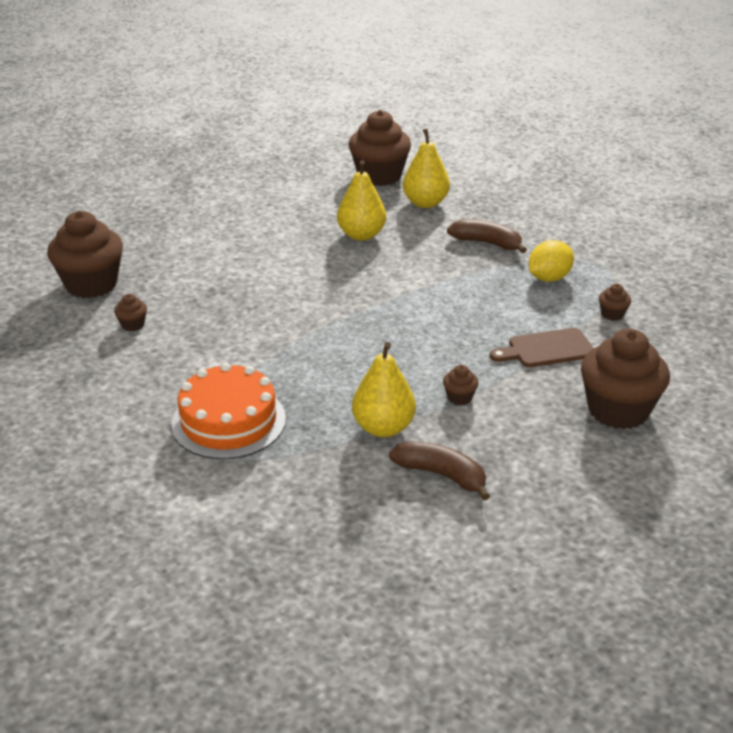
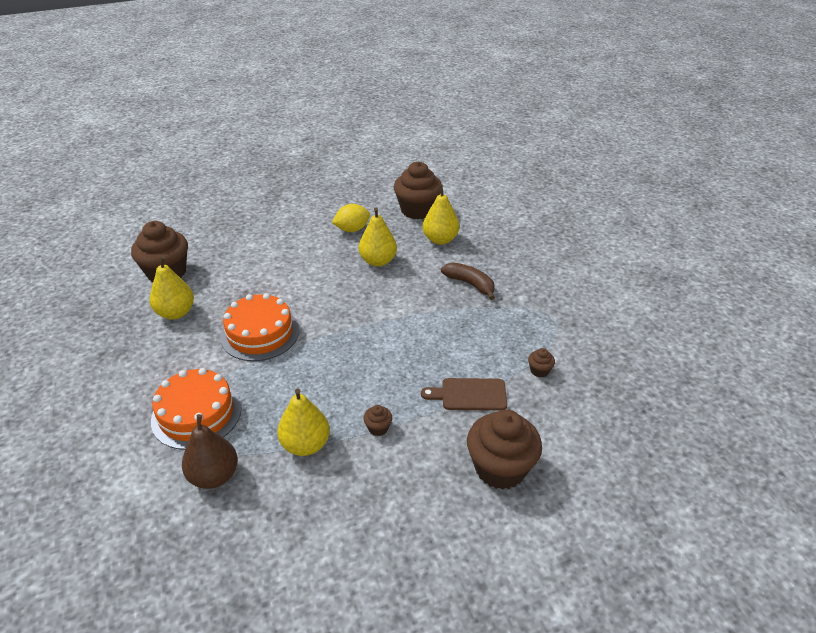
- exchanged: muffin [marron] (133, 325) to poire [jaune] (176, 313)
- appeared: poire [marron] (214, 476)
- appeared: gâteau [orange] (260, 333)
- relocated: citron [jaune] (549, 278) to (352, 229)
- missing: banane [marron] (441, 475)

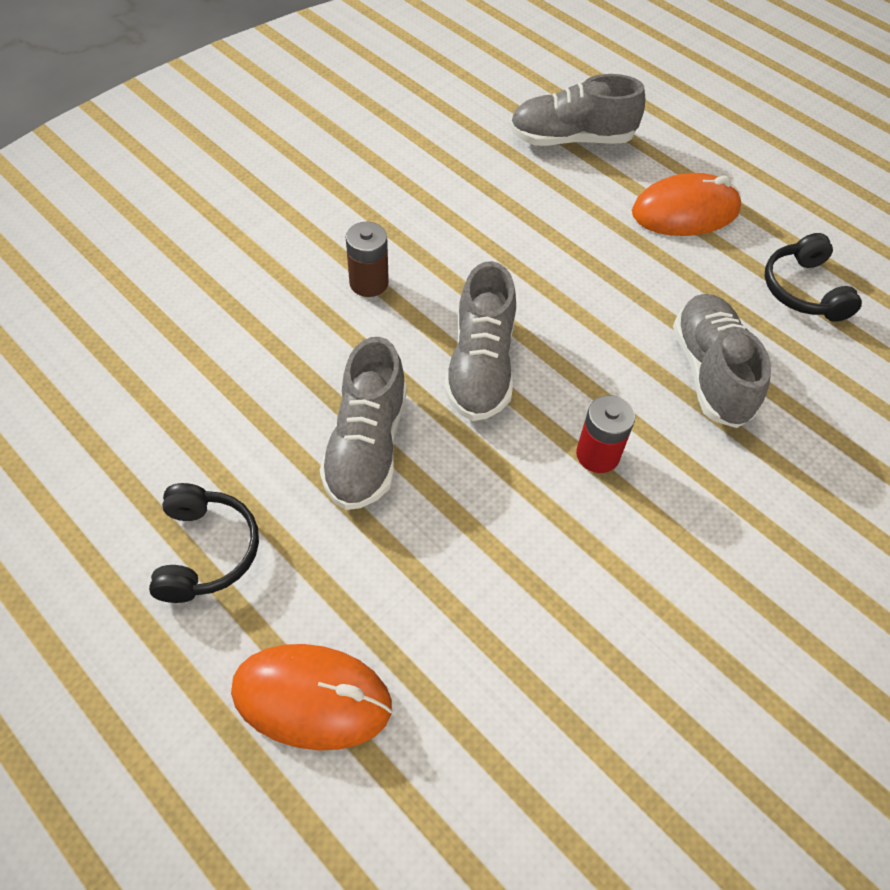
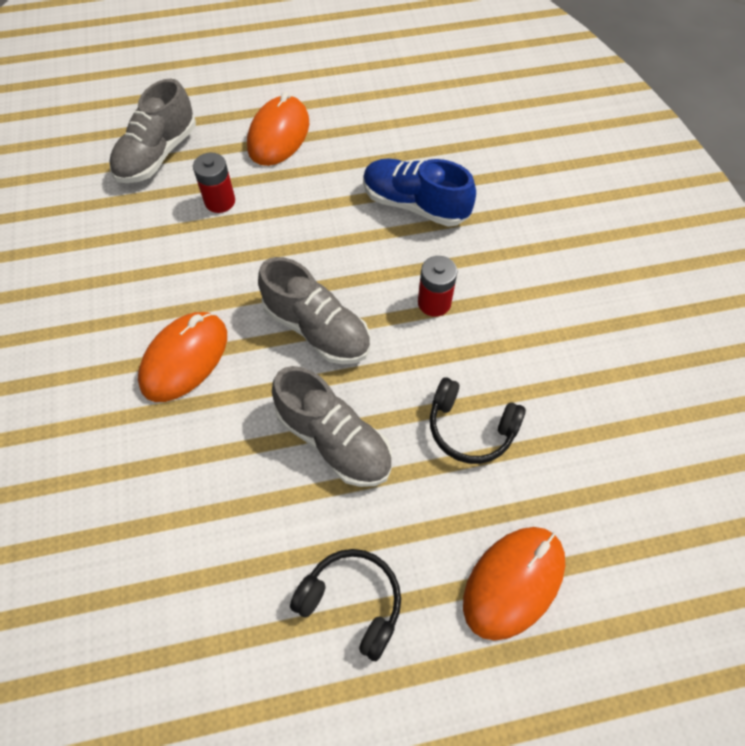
- exchanged: pile [marron] (369, 283) to souris [orange] (184, 358)
- appeared: pile [rouge] (220, 201)
- colour: chaussure [gris] (710, 373) to chaussure [bleu] (415, 205)
- relocated: casque audio [noir] (804, 290) to (470, 428)

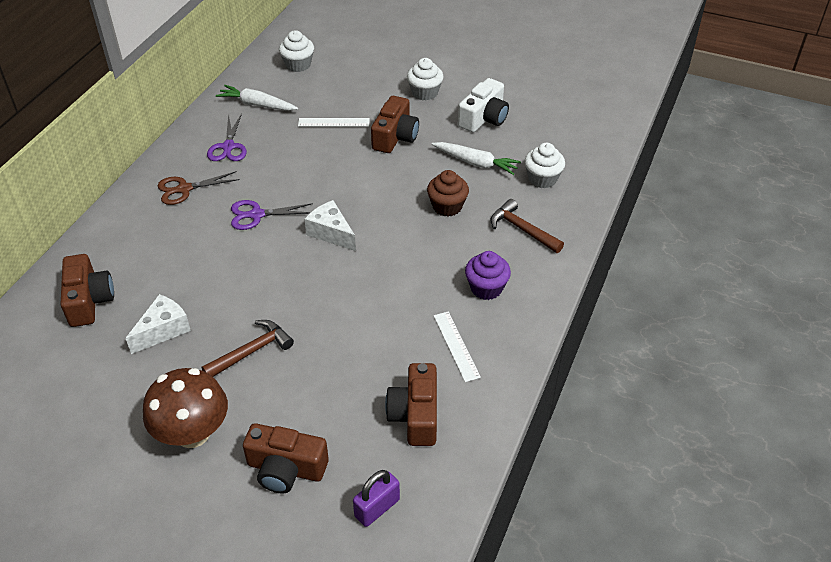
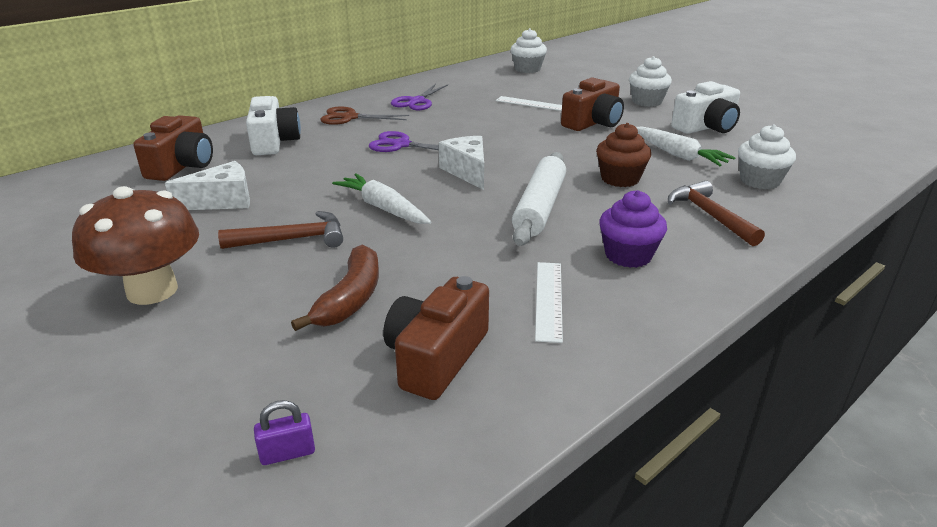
- appeared: appareil photo [blanc] (274, 142)
- size: cadenas [violet] (377, 508) = (287, 453) x0.64
- appeared: banane [marron] (351, 298)
- relocated: carotte [blanc] (257, 104) to (383, 208)
- appeared: rouleau à pâtisserie [blanc] (539, 207)
- missing: appareil photo [marron] (286, 469)

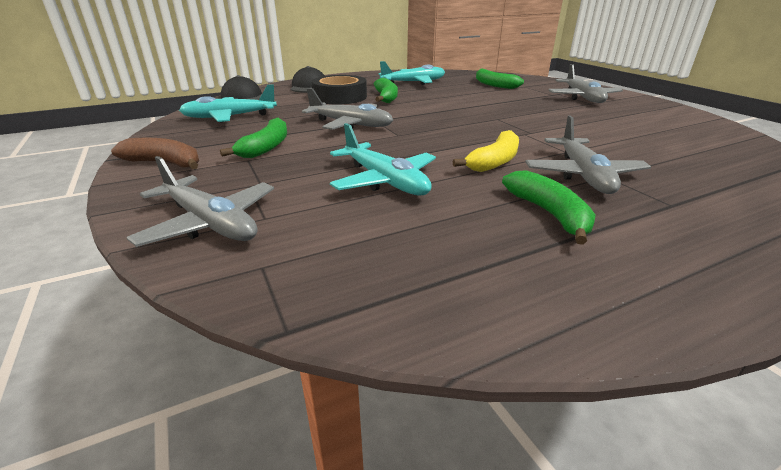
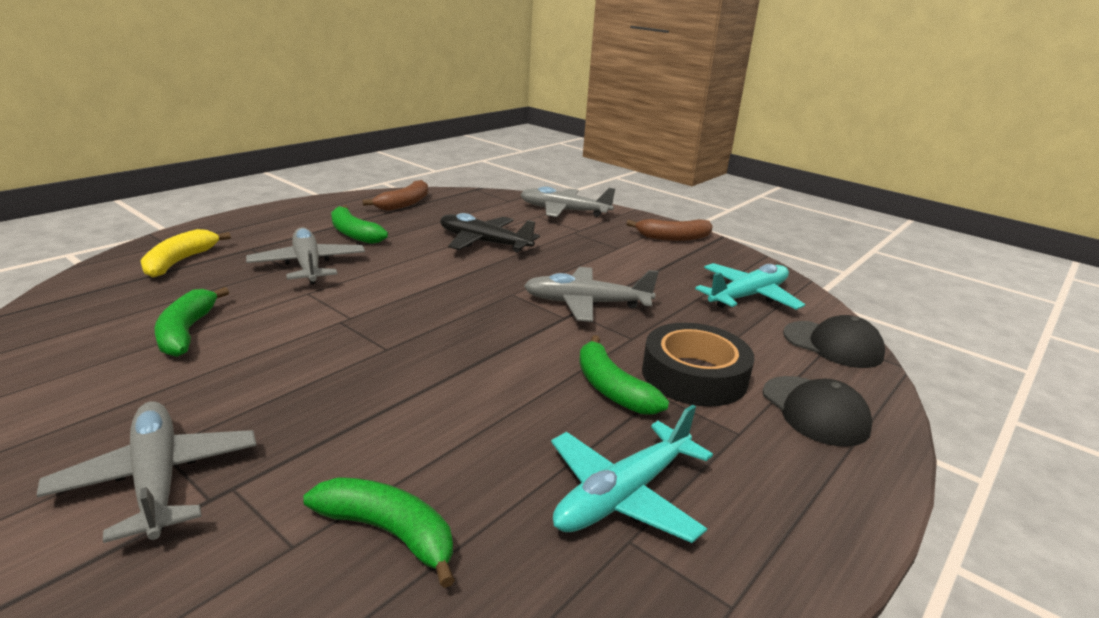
- relocated: banane [jaune] (494, 161) to (180, 261)
- relocated: banane [vert] (266, 147) to (186, 332)
- appeared: banane [marron] (404, 204)
- colour: avion [turquoise] (384, 181) to avion [noir] (484, 243)

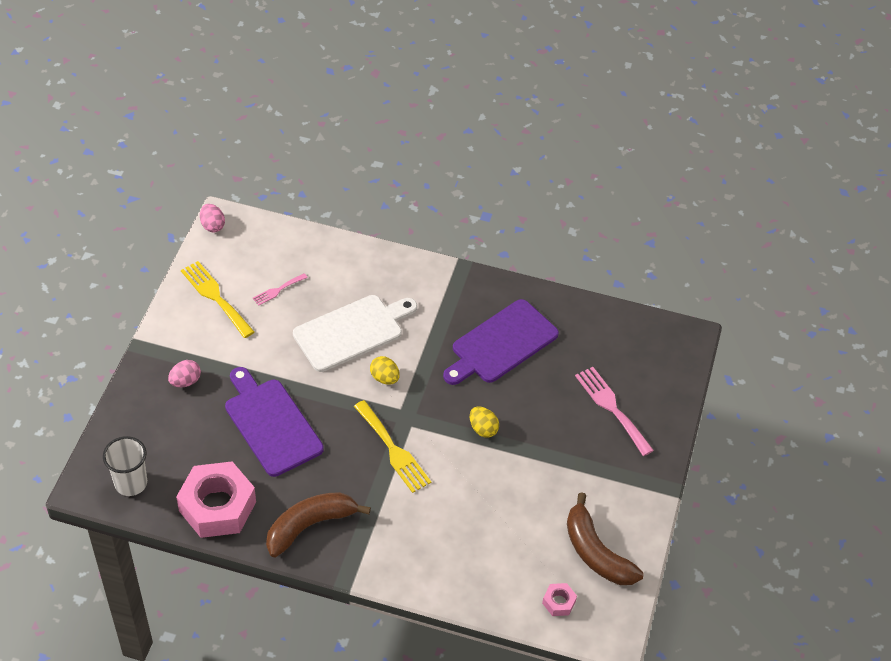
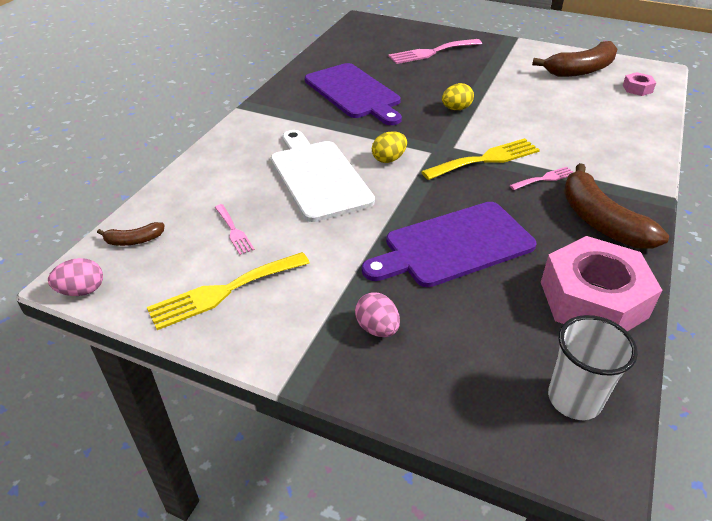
- appeared: banane [marron] (134, 240)
- appeared: fourchette [rose] (545, 178)

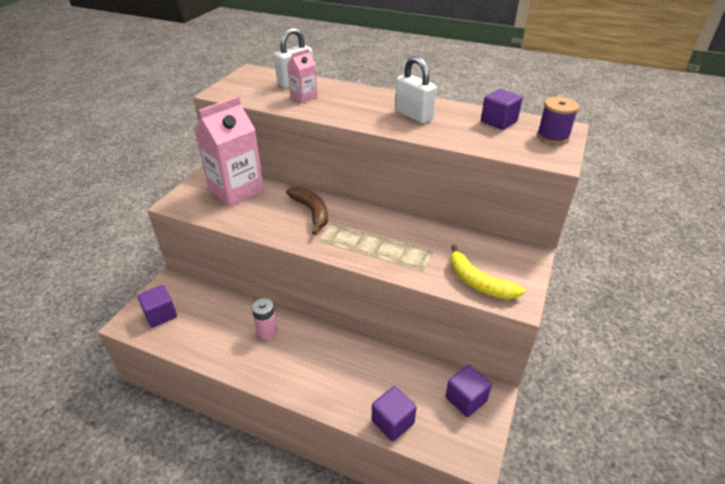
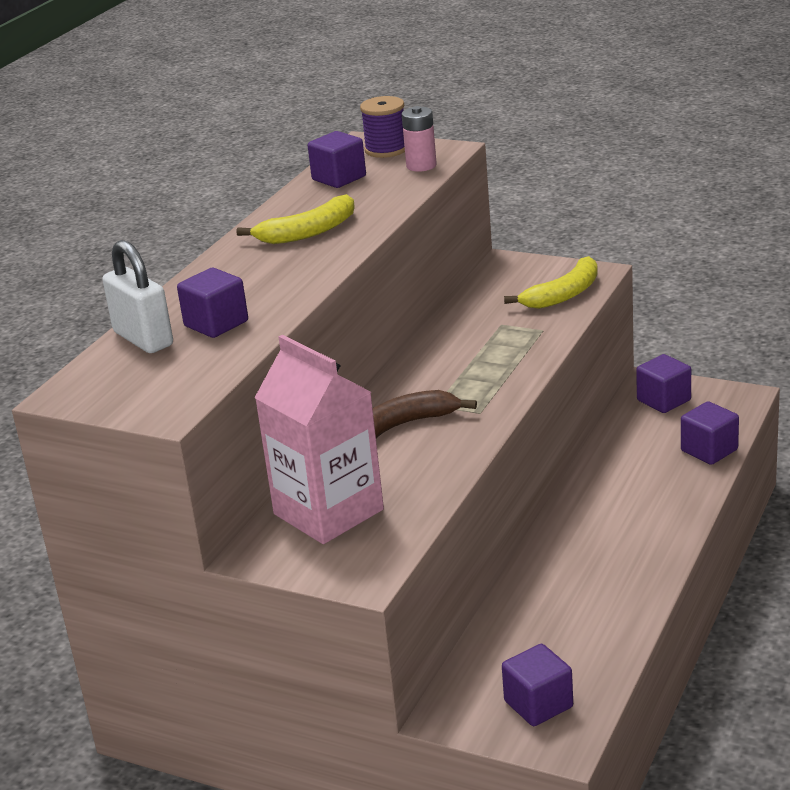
- exchanged: brique de lait [rose] (303, 97) to cube [violet] (216, 324)
- exchanged: cadenas [blanc] (413, 115) to banane [jaune] (308, 232)
- relocated: pile [rose] (267, 331) to (421, 166)

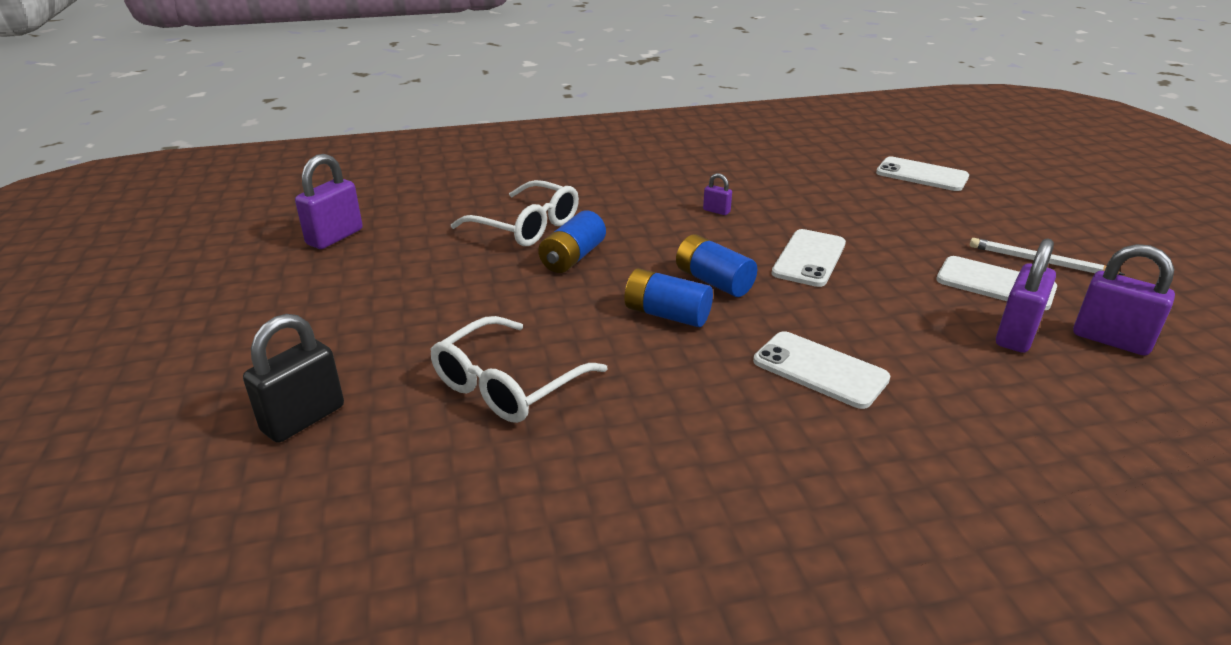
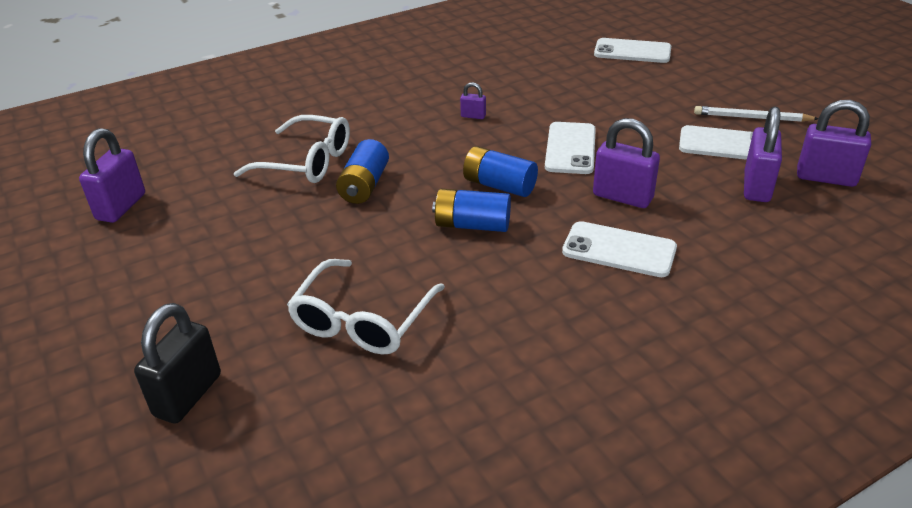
- appeared: cadenas [violet] (622, 197)

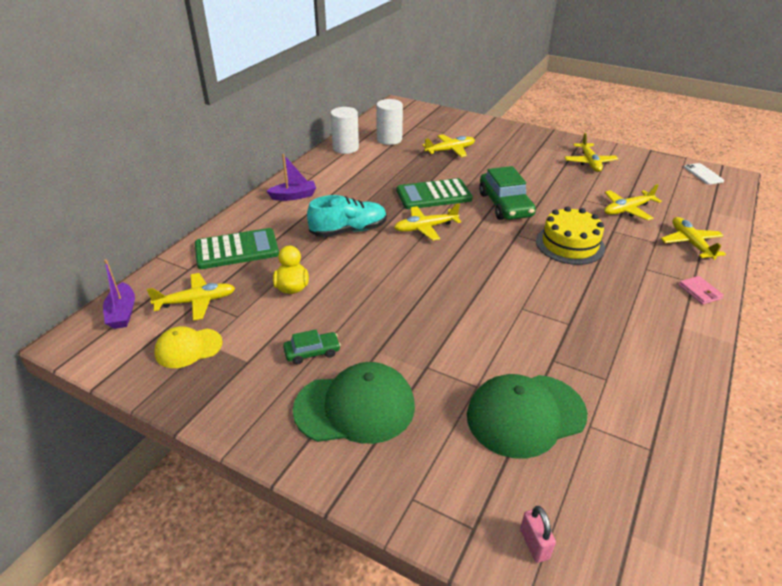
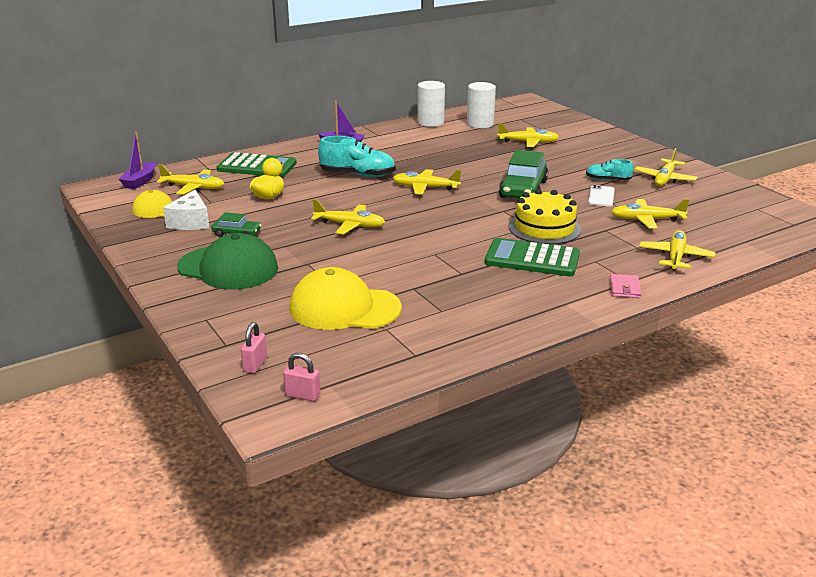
- appeared: fromage [blanc] (190, 222)
- appeared: cadenas [rose] (302, 395)
- colour: casquette [vert] (525, 415) to casquette [jaune] (344, 308)
- appeared: avion [jaune] (349, 225)
- relocated: calculatrice [vert] (433, 195) to (532, 259)
- appeared: chaussure [turquoise] (608, 180)
- relocated: téléphone [blanc] (703, 174) to (601, 196)

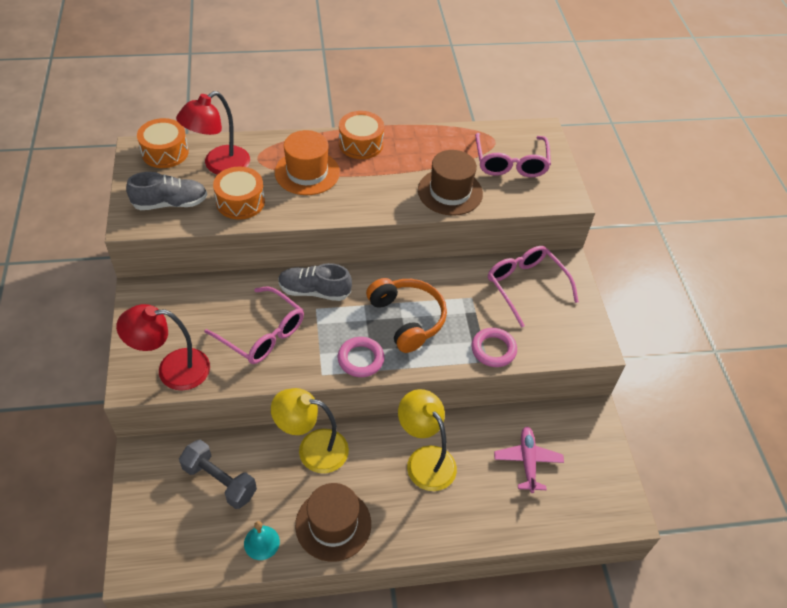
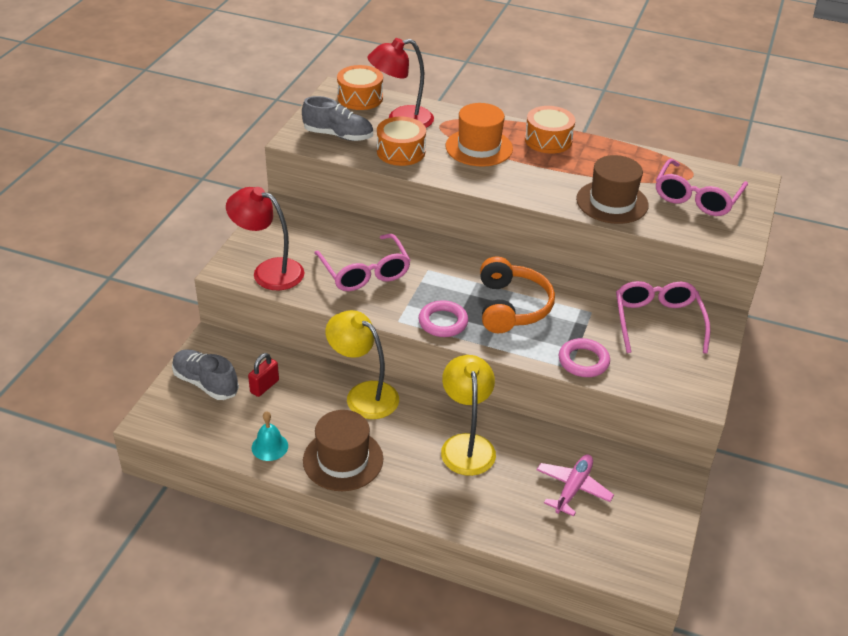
- relocated: chaussure [gris] (314, 291) to (205, 383)
- exchanged: haltère [gris] (219, 481) to cadenas [rouge] (264, 386)

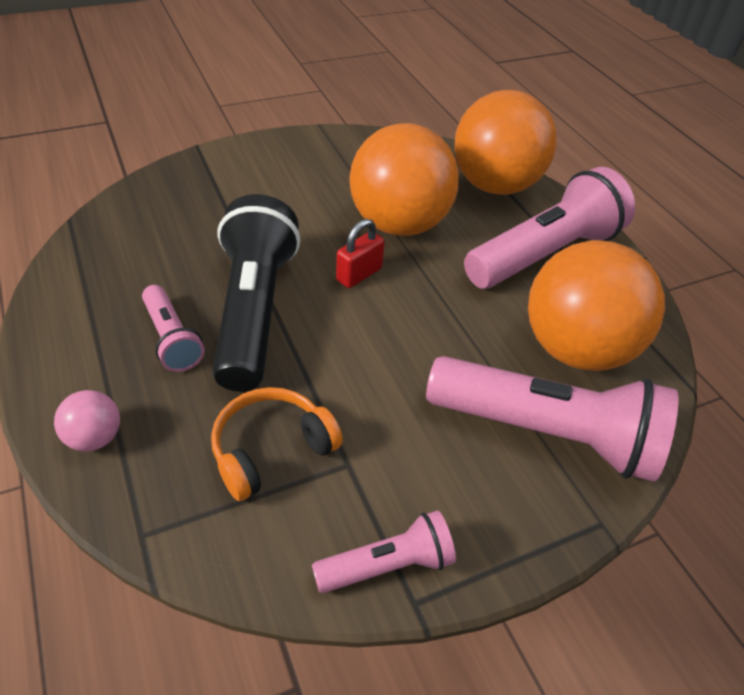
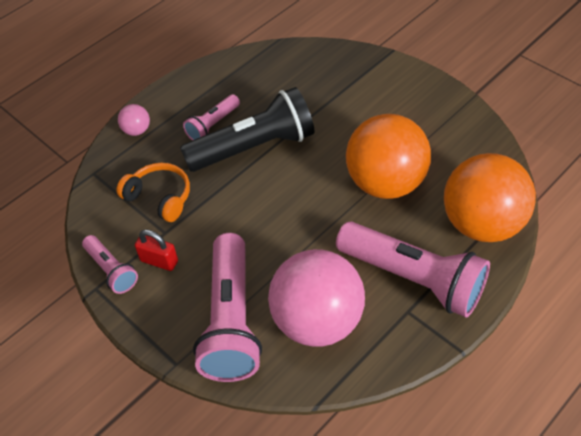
- relocated: cadenas [rouge] (359, 274) to (159, 261)
- colour: balle [orange] (575, 349) to balle [rose] (317, 321)

